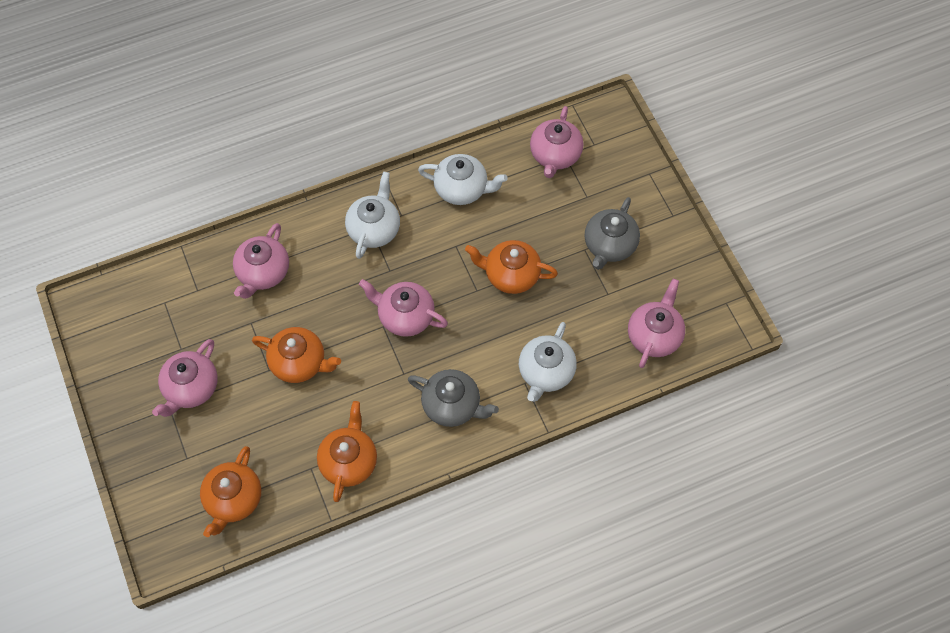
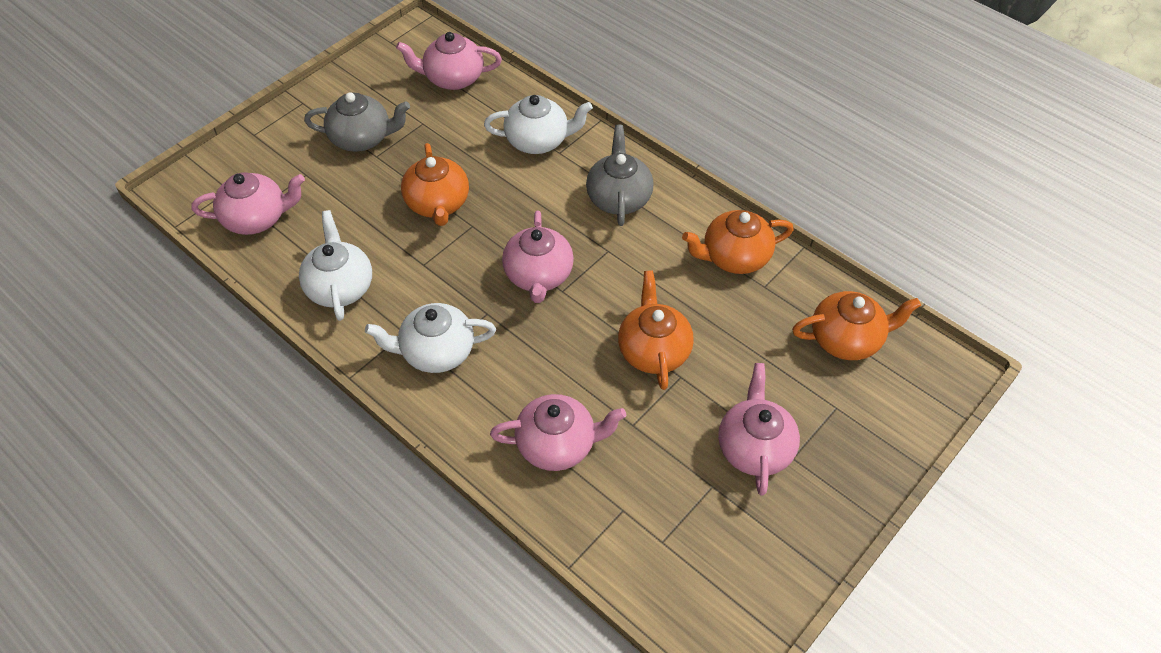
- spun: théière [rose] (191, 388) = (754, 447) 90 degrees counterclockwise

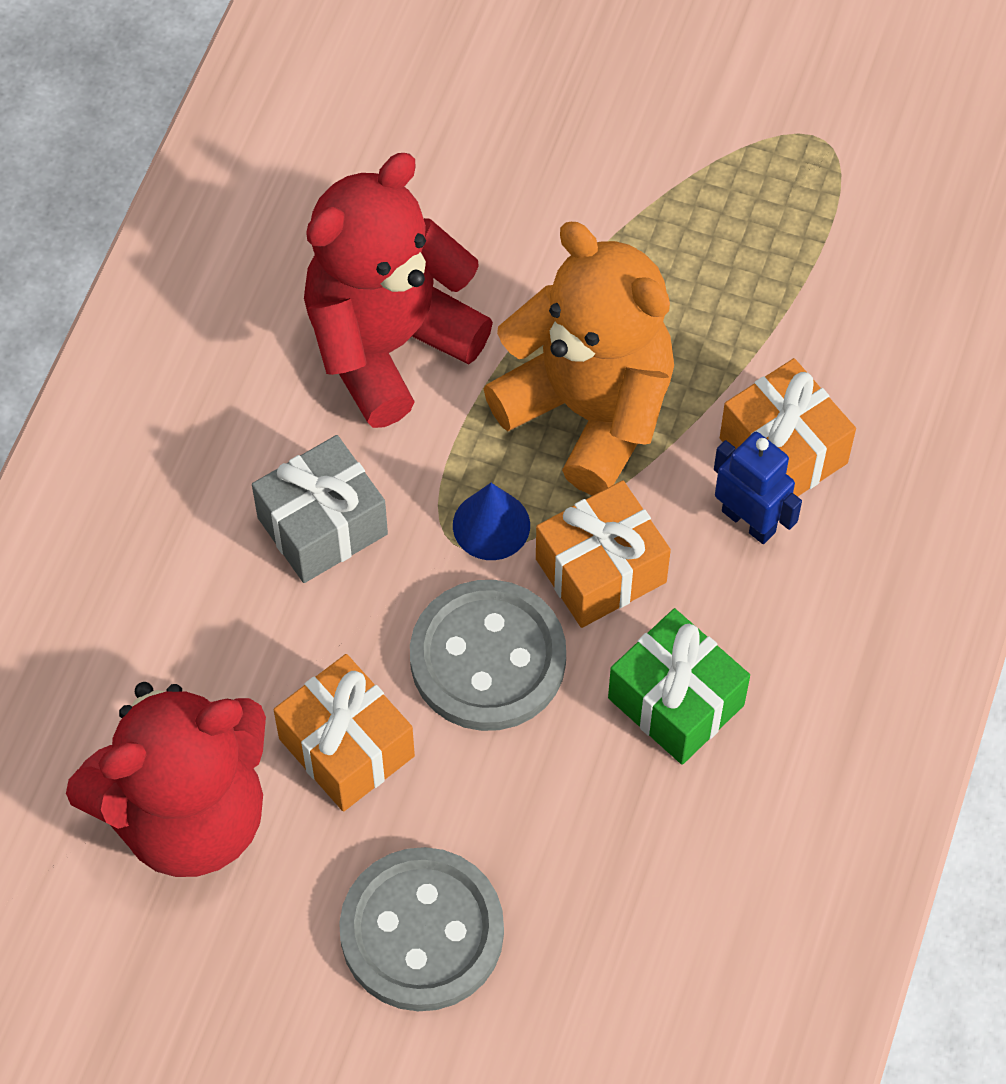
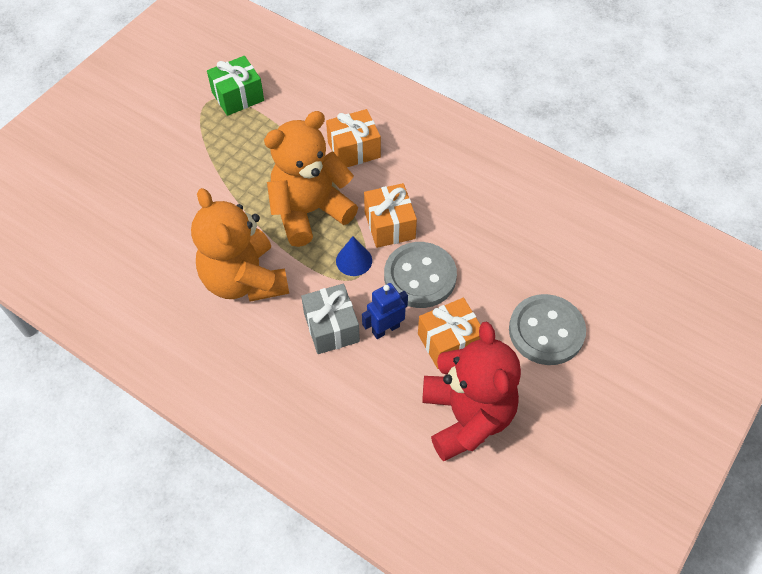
- colour: ours en peluche [rouge] (388, 345) to ours en peluche [orange] (244, 280)
- relocated: cadeau [vert] (676, 701) to (238, 96)
- relocated: robot [bleu] (749, 521) to (385, 329)

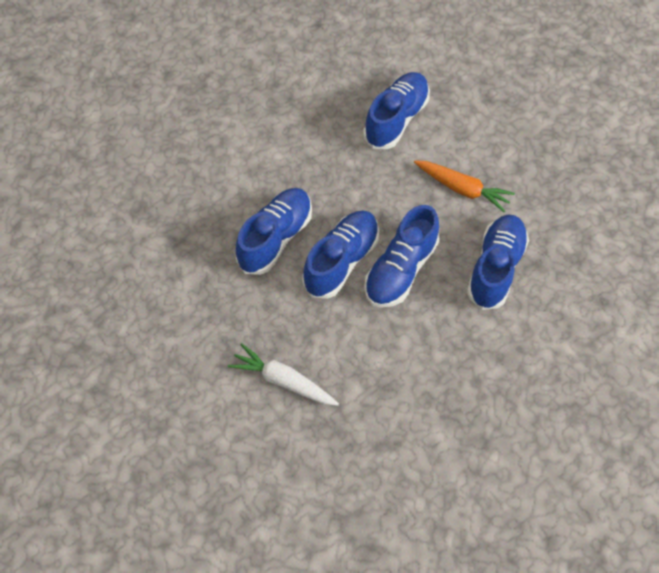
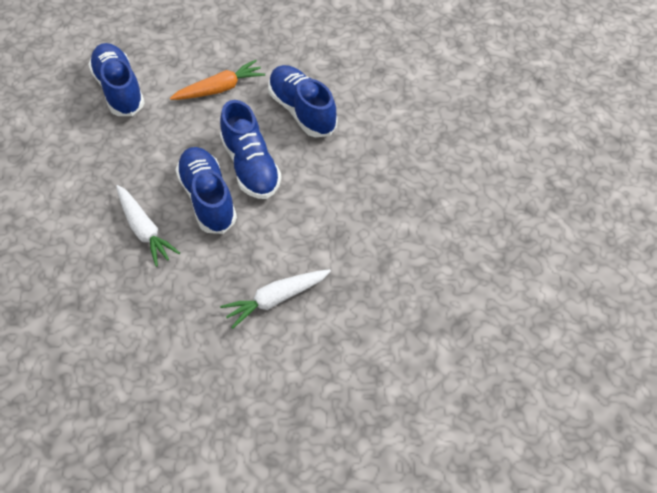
- exchanged: chaussure [bleu] (275, 238) to carotte [blanc] (144, 230)

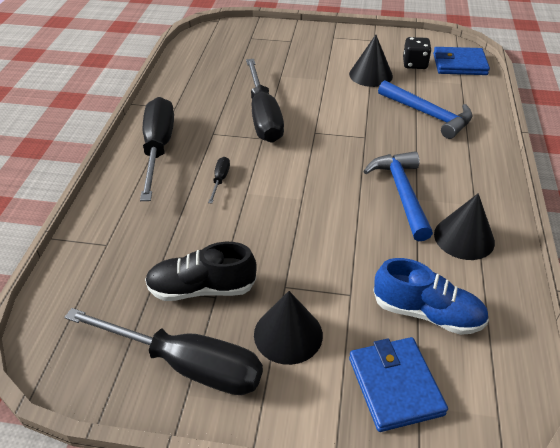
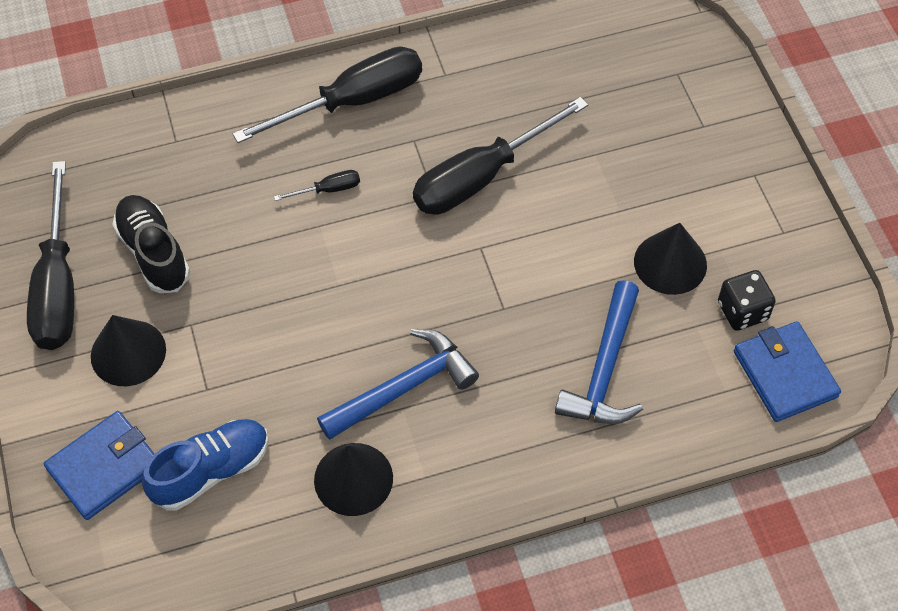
- spun: chaussure [bleu] (427, 313) = (211, 471) 120 degrees counterclockwise

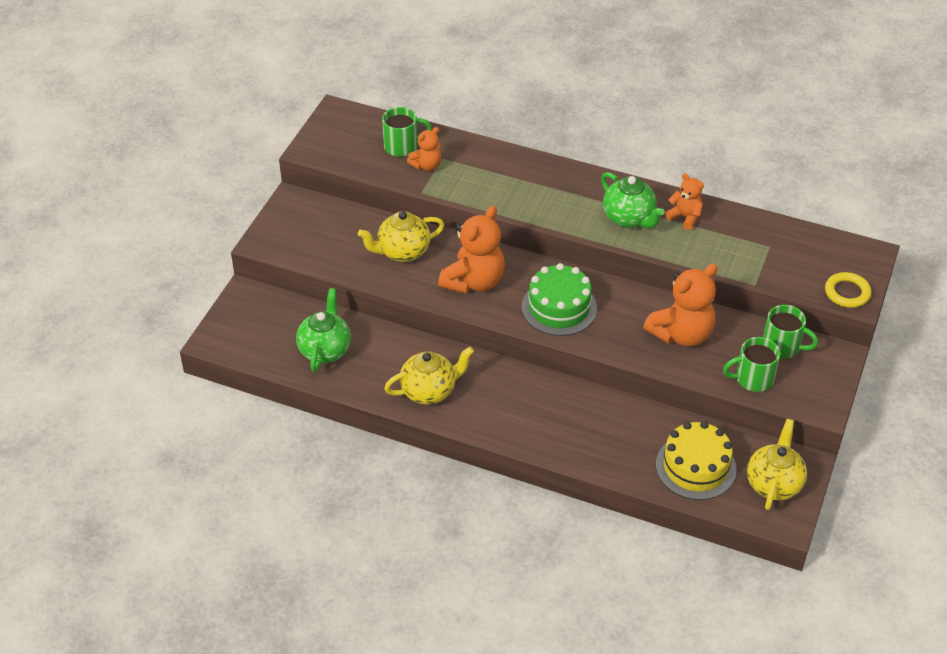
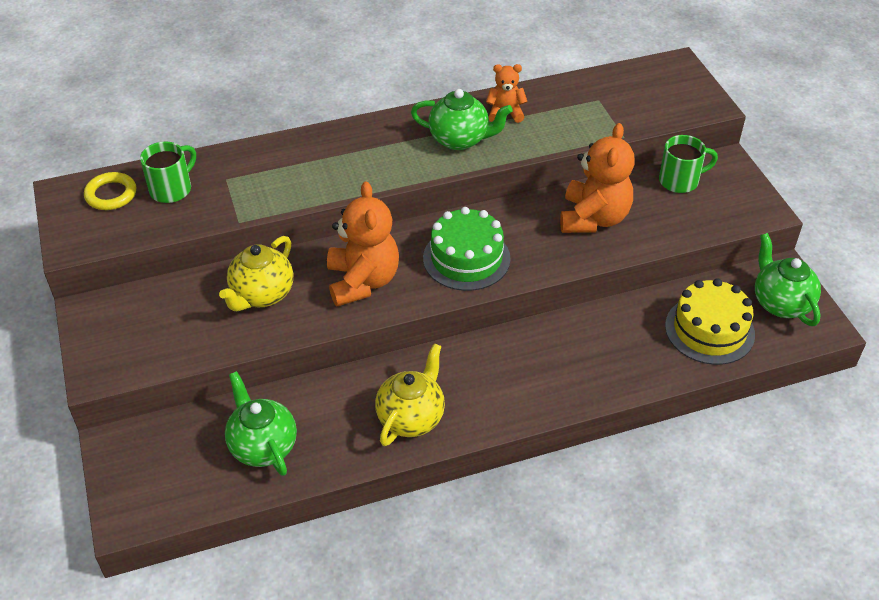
- relocated: anneau [jaune] (847, 293) to (111, 194)
- colour: théière [jaune] (774, 484) to théière [vert] (780, 303)
- missing: ours en peluche [orange] (426, 165)
- missing: tasse [vert] (753, 379)

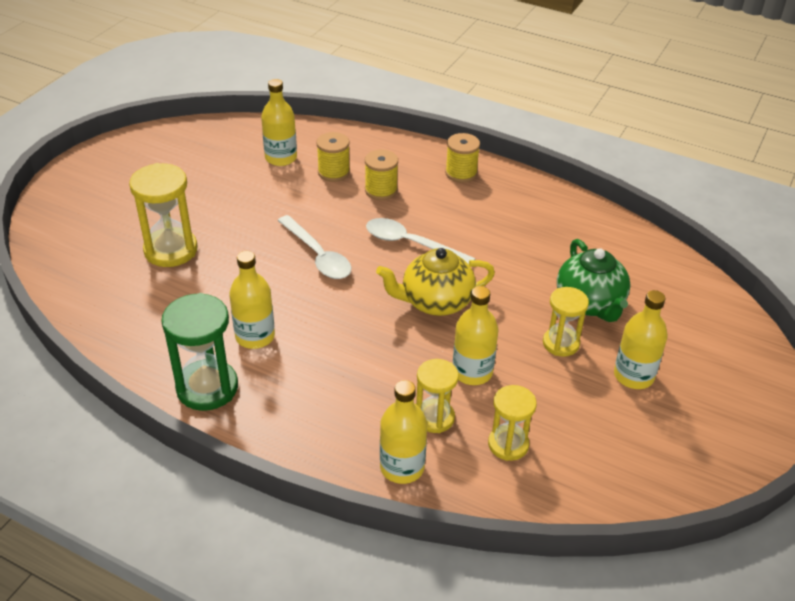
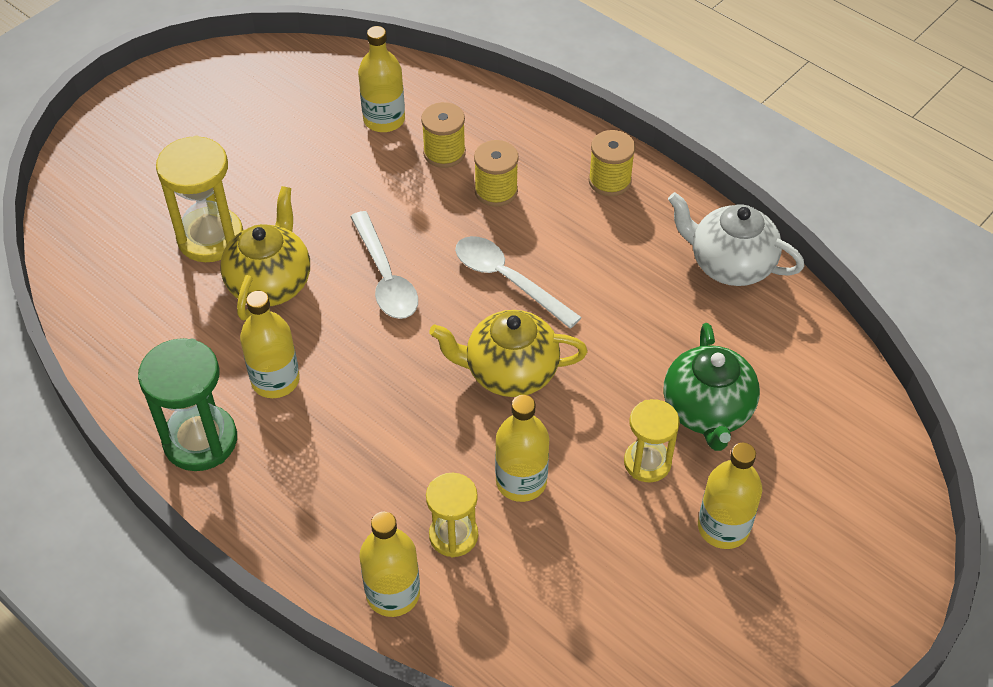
- appeared: théière [jaune] (270, 283)
- appeared: théière [blanc] (729, 264)
- missing: sablier [jaune] (508, 444)

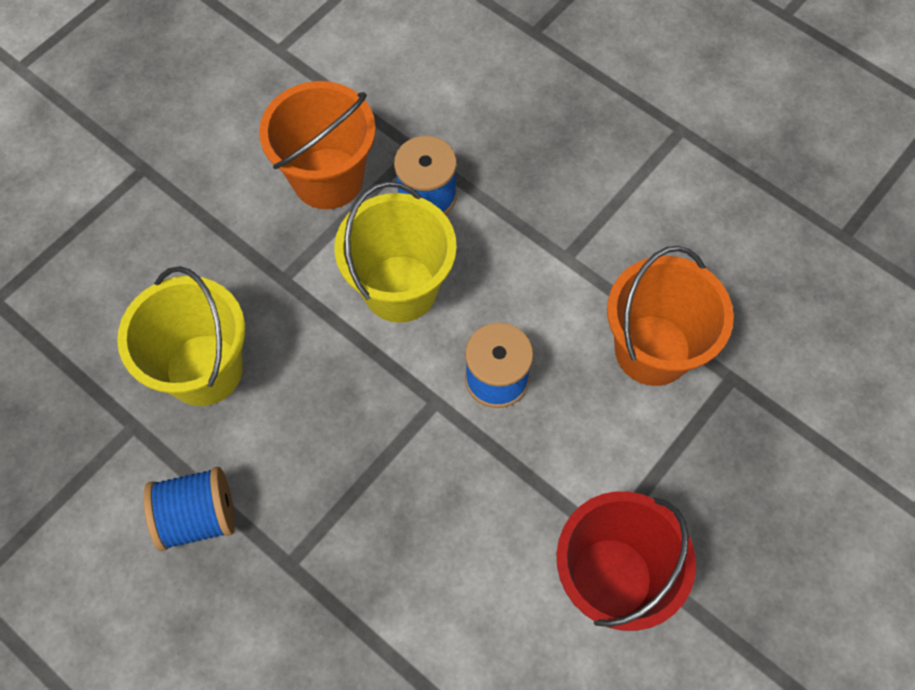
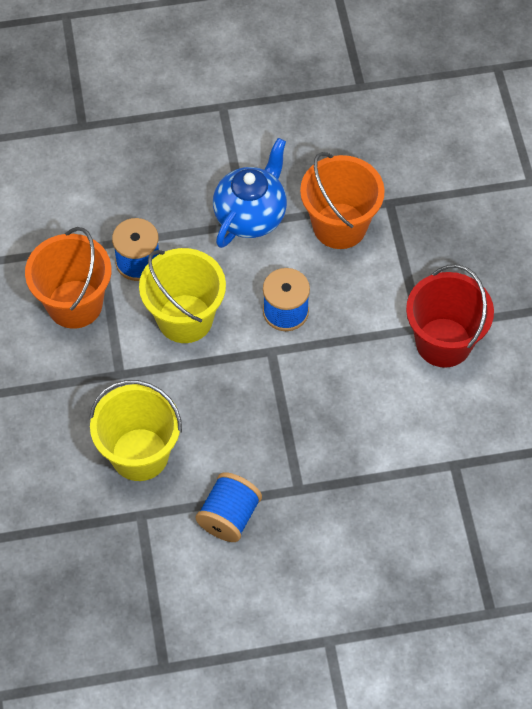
- appeared: théière [bleu] (251, 216)

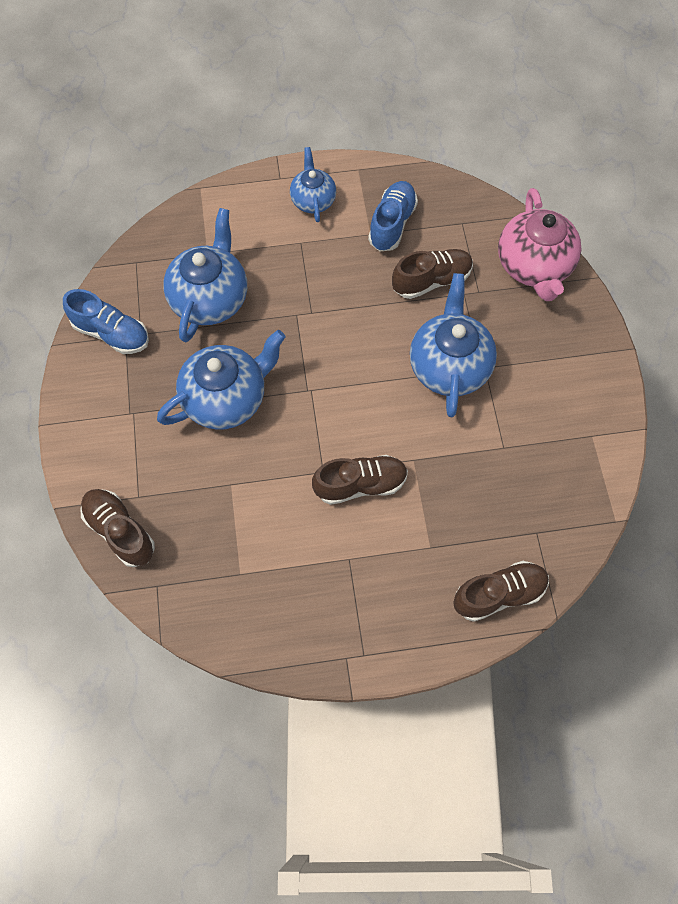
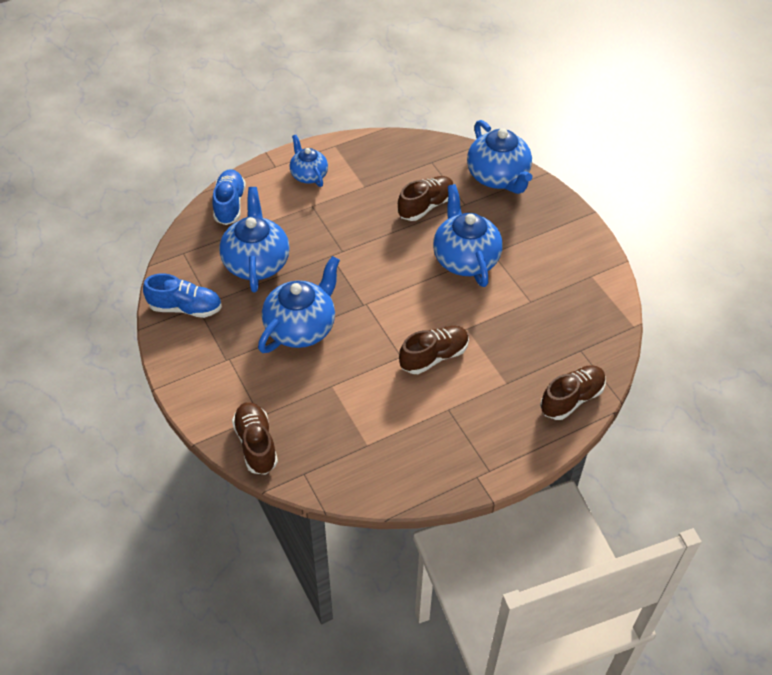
- relocated: chaussure [bleu] (392, 224) to (229, 205)
- spun: chaussure [marron] (120, 531) = (256, 444) 45 degrees clockwise
- colour: théière [rose] (534, 266) to théière [bleu] (498, 177)

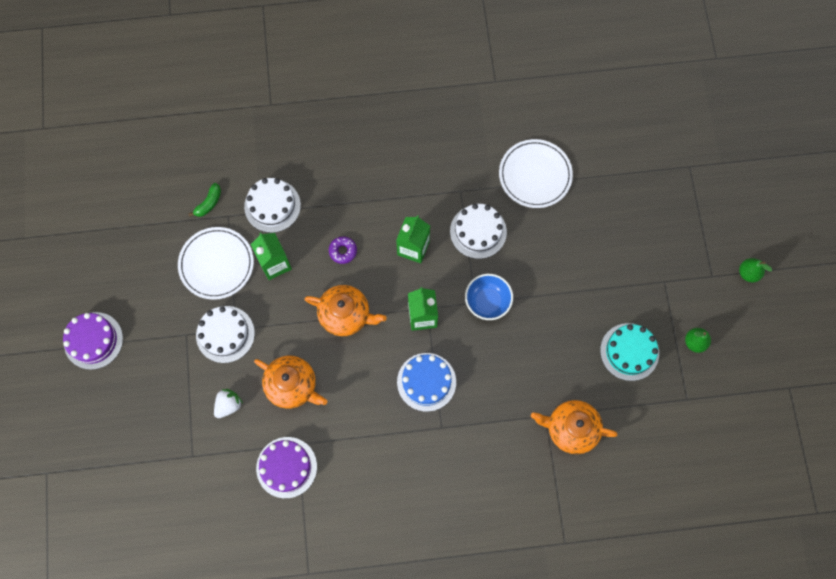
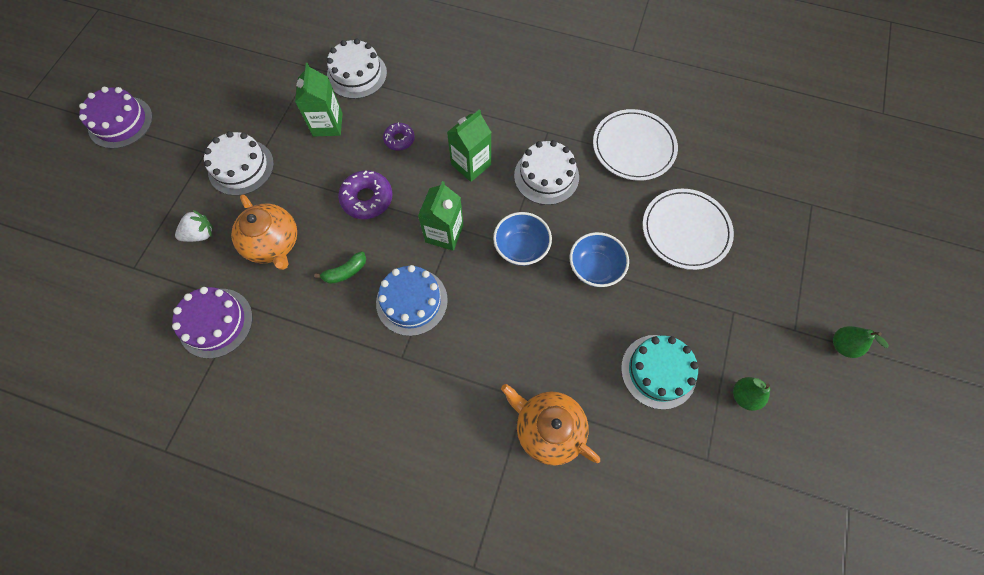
- relocated: banane [vert] (209, 203) to (345, 272)
- exchanged: théière [orange] (345, 315) to beignet [violet] (367, 199)
- appeared: bol [bleu] (594, 268)
- relocated: assiette [blanc] (216, 264) to (685, 230)

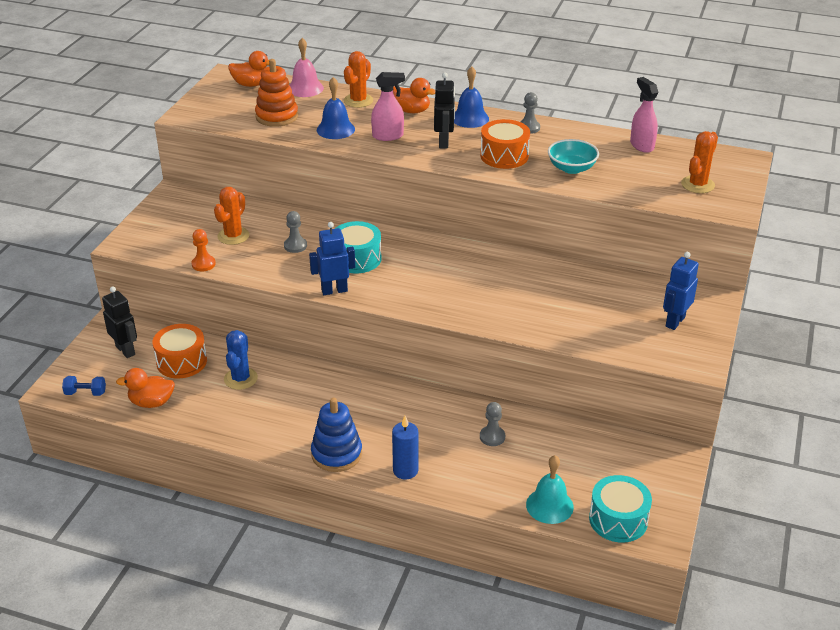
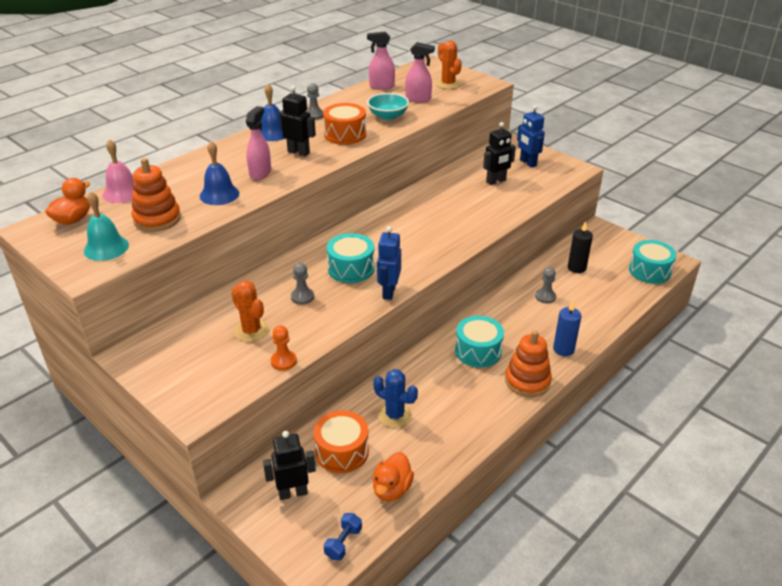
- relocated: cloche [turquoise] (549, 505) to (106, 248)
- appeared: vaporisateur [rose] (418, 99)
- appeared: tambour [turquoise] (478, 351)
- appeared: robot [noir] (496, 181)
- colour: jouet à empiler [bleu] (336, 454) to jouet à empiler [orange] (527, 381)
- appeared: bougie [noir] (576, 268)
- missing: cactus [orange] (358, 101)
- missing: canard [orange] (411, 111)

